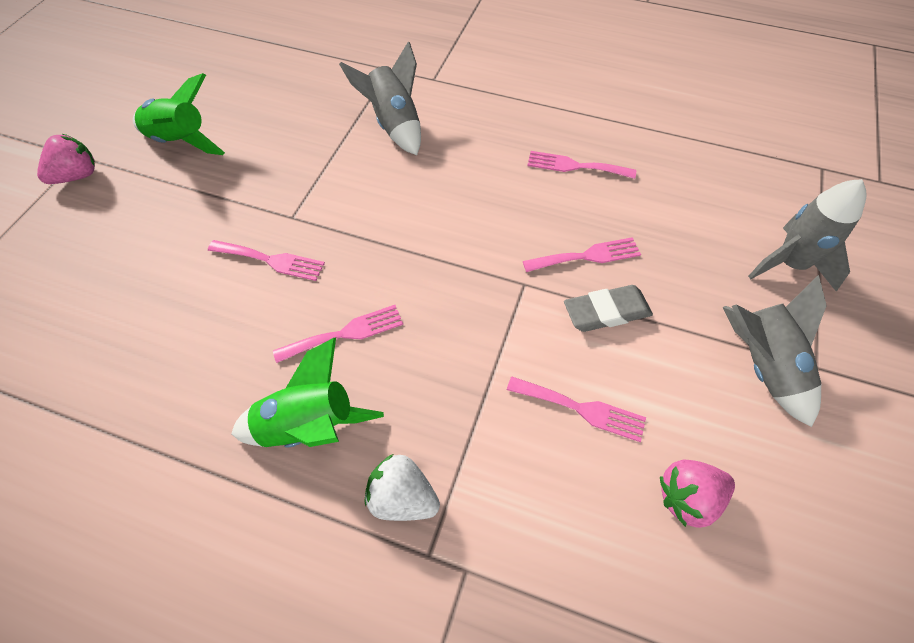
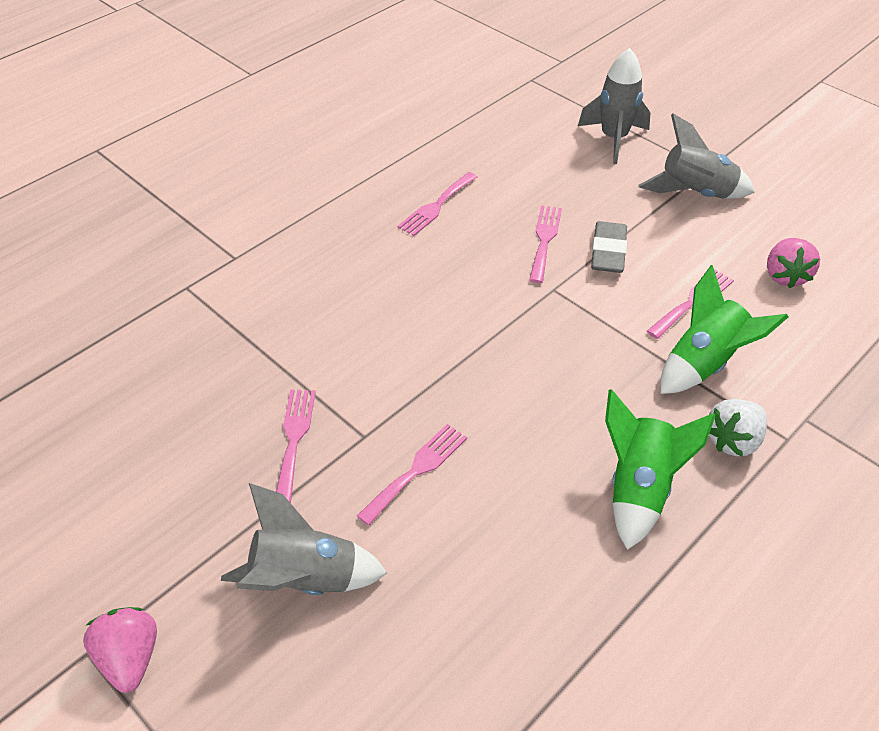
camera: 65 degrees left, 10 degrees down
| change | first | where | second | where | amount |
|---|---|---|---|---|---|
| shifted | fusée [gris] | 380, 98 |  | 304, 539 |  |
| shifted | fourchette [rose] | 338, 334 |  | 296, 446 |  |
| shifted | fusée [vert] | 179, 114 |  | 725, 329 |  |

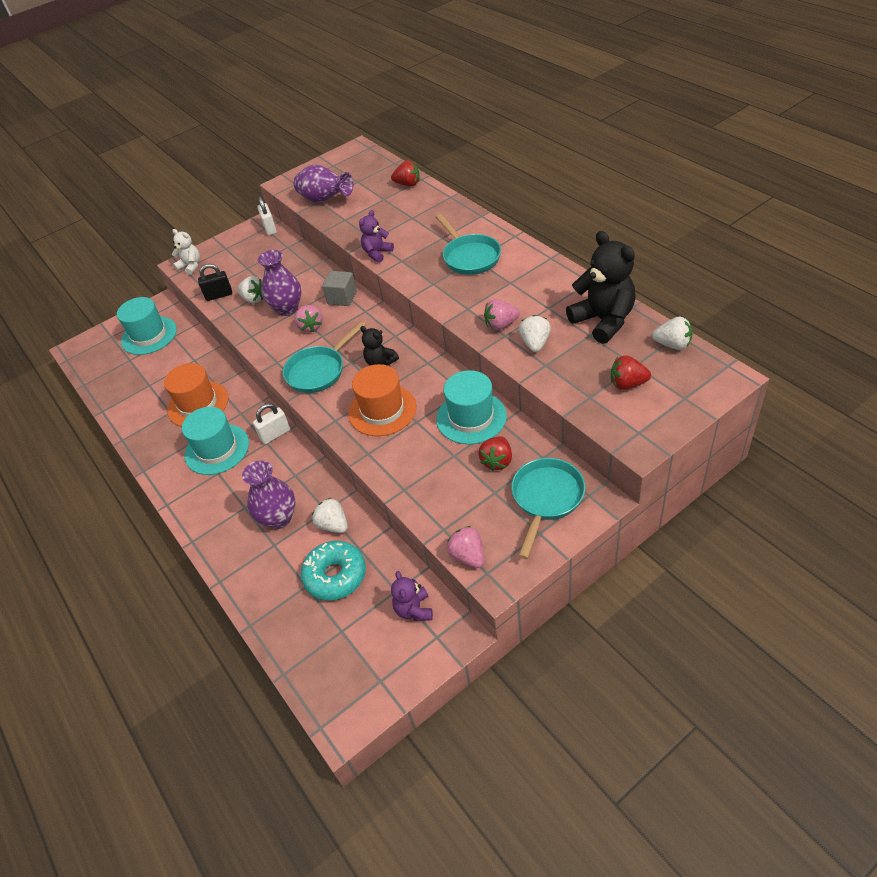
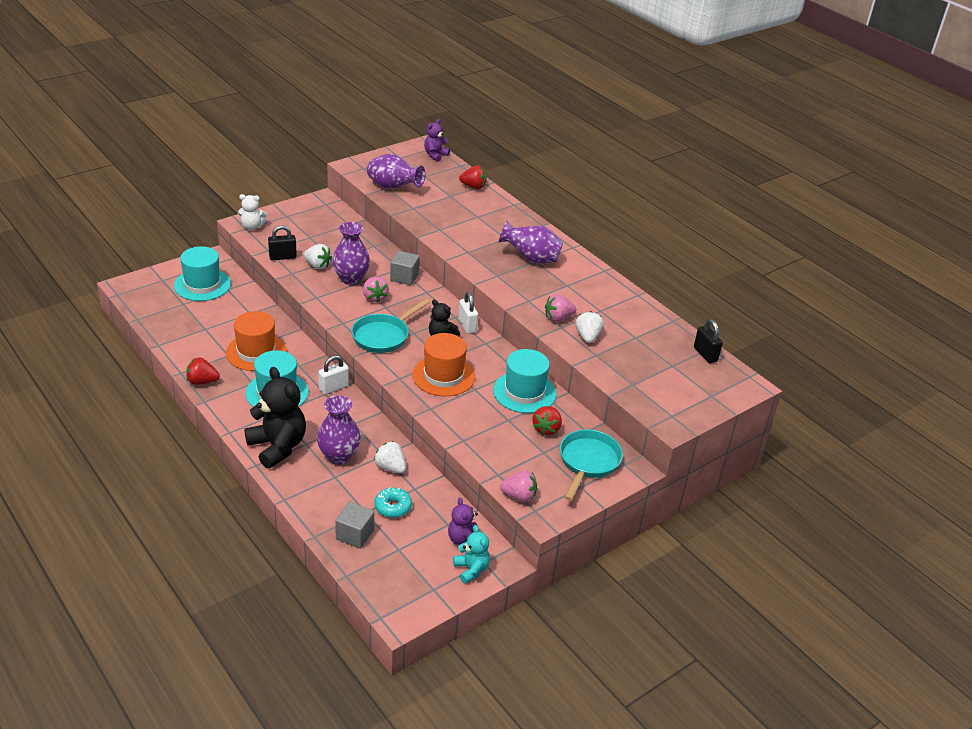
camera: 10 degrees left, 10 degrees down
| change | first | where | second | where | amount |
|---|---|---|---|---|---|
| shifted | fraise [rouge] | 631, 372 |  | 203, 371 |  |
| rotated | ours en peluche [blanc] | 186, 252 |  | 252, 212 | 150 degrees clockwise |
| shifted | ours en peluche [noir] | 601, 287 |  | 275, 417 |  |
| new |  |  | cube [gris] | 354, 525 |  |
| scaled | beignet [turquoise] | 333, 571 |  | 393, 502 | x0.64 |
| shifted | ours en peluche [violet] | 376, 236 |  | 437, 140 |  |
| new |  |  | ours en peluche [turquoise] | 471, 554 |  |
| shifted | cadenas [blanc] | 267, 216 |  | 468, 313 |  |
| swapped | poêle [turquoise] | 468, 244 | vase [violet] | 531, 242 |  |
| rotated | fraise [rose] | 466, 547 |  | 518, 486 | 135 degrees clockwise |
| swapped | fraise [blanc] | 672, 333 | cadenas [noir] | 708, 341 |  |

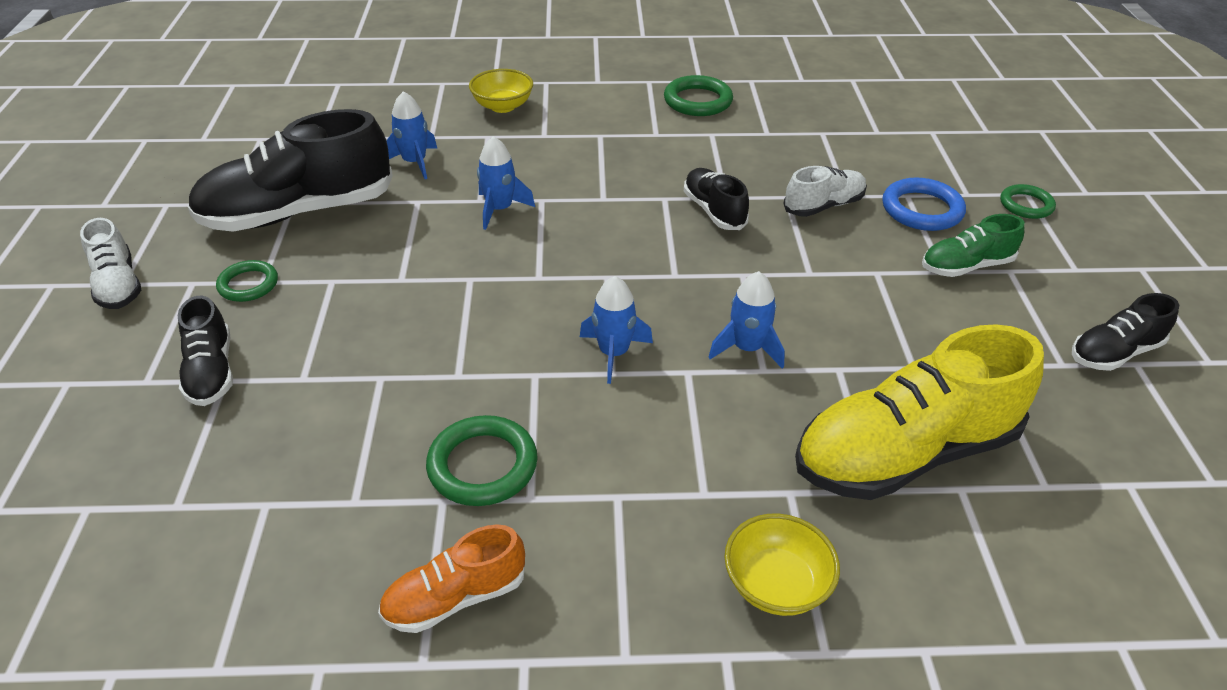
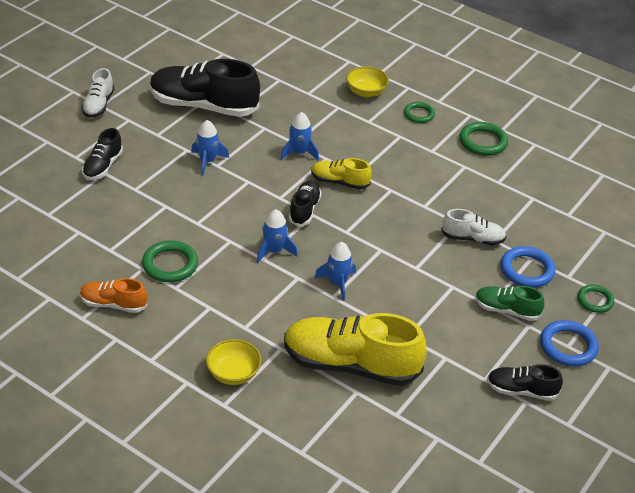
camera: 35 degrees right, 0 degrees up
| change | first | where | second | where | amount |
|---|---|---|---|---|---|
| shifted | fusée [bleu] | 411, 135 |  | 210, 148 |  |
| shifted | chaussure [noir] | 716, 199 |  | 305, 203 |  |
| new |  |  | chaussure [jaune] | 341, 173 |  |
| shifted | anneau [vert] | 247, 281 |  | 419, 112 |  |
| new |  |  | anneau [bleu] | 569, 343 |  |

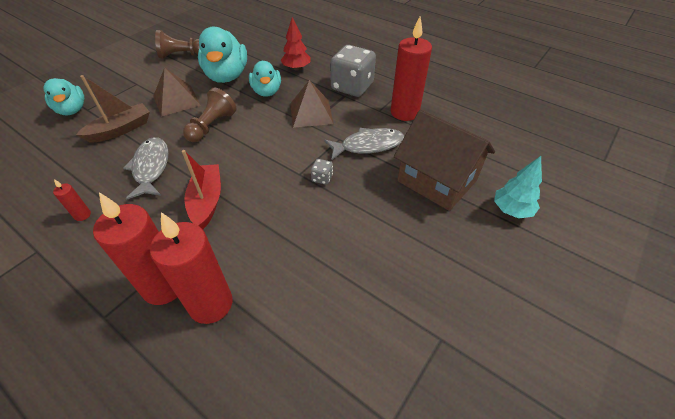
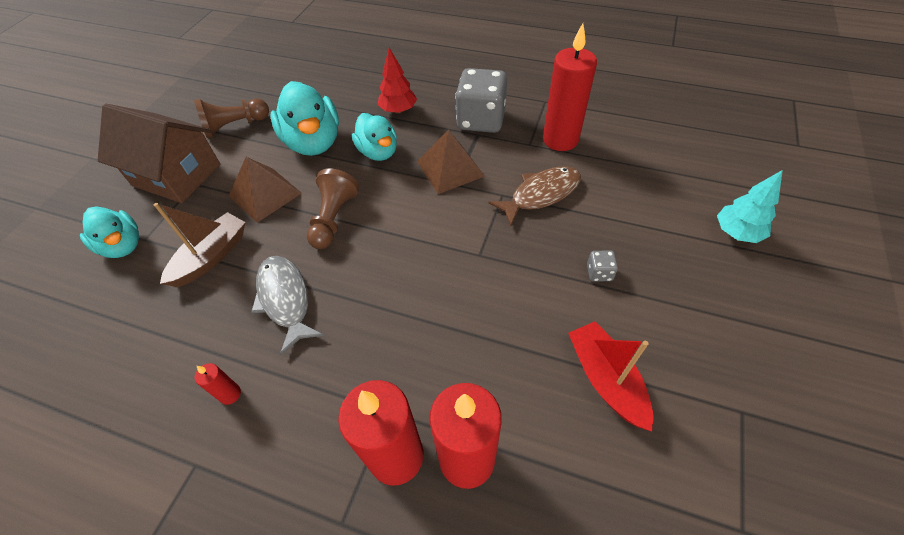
camera: 15 degrees left, 5 degrees up
| change | first | where | second | where | amount |
|---|---|---|---|---|---|
| shifted | maison [marron] | 444, 160 |  | 159, 153 |  |
| repainted | poisson [gris] | 364, 144 | poisson [marron] | 535, 196 |  |
| shifted | bateau [rouge] | 201, 189 |  | 611, 376 |  |
| shifted | dé [gris] | 322, 172 |  | 602, 266 |  |

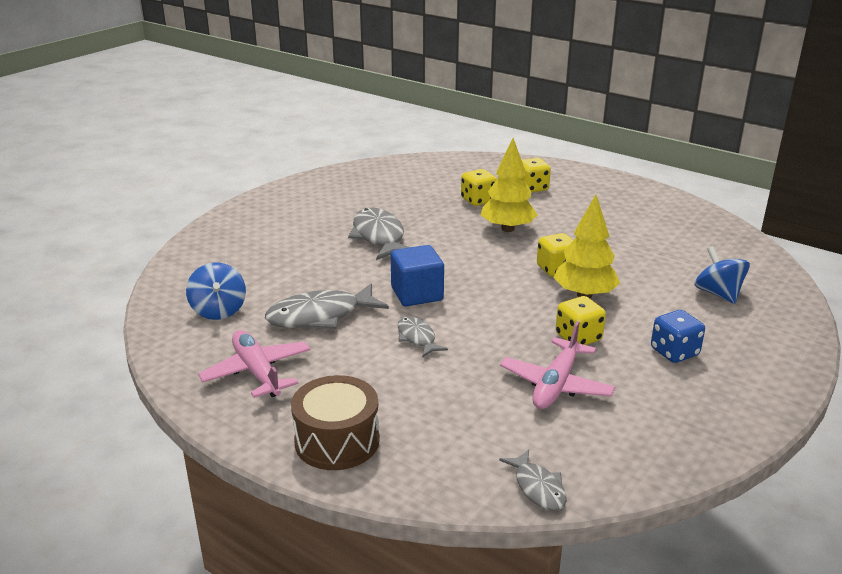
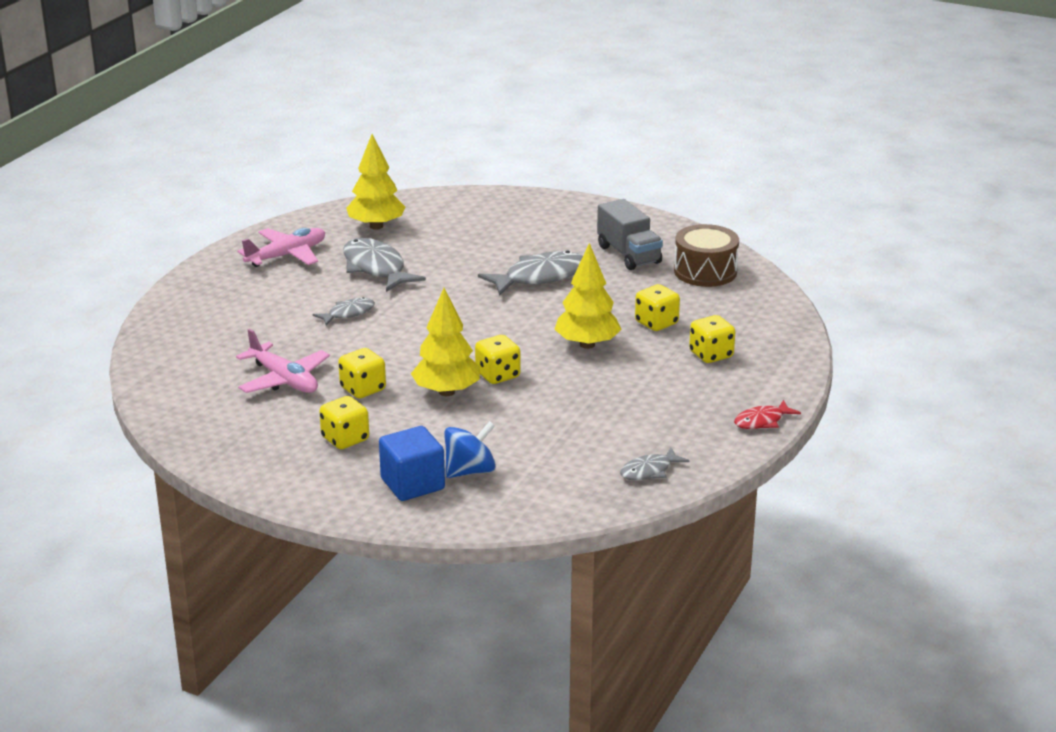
camera: 80 degrees right, 0 degrees up
| change | first | where | second | where | amount |
|---|---|---|---|---|---|
| rotated | avion [rose] | 557, 365 |  | 283, 360 | 150 degrees counterclockwise |
| repainted | dé [bleu] | 678, 336 | dé [jaune] | 344, 422 |  |
| swapped | toupie [bleu] | 216, 291 | arbre [jaune] | 375, 182 |  |
| shifted | cube [bleu] | 417, 275 |  | 412, 463 |  |
| new |  |  | camion [gris] | 630, 234 |  |
| shifted | poisson [gris] | 533, 480 |  | 654, 464 |  |
| shifted | tambour [marron] | 335, 422 |  | 706, 255 |  |
| new |  |  | poisson [rouge] | 767, 414 |  |

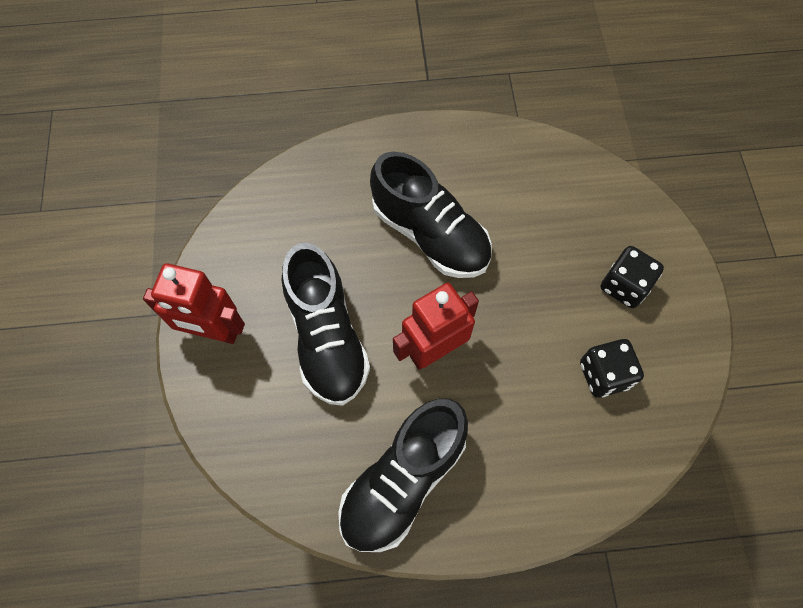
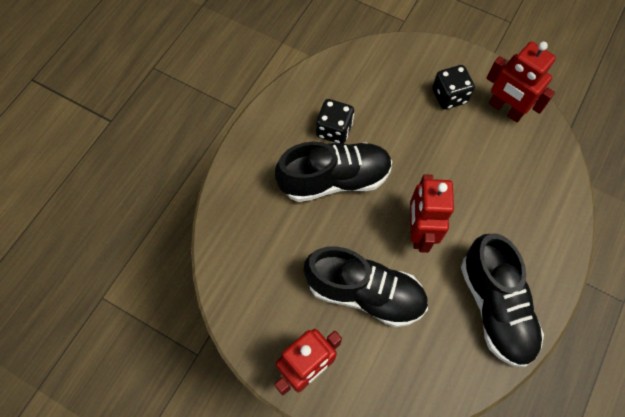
camera: 55 degrees left, 0 degrees up
| change | first | where | second | where | amount |
|---|---|---|---|---|---|
| shifted | dé [noir] | 612, 368 |  | 335, 121 |  |
| new |  |  | robot [rouge] | 521, 81 |  |

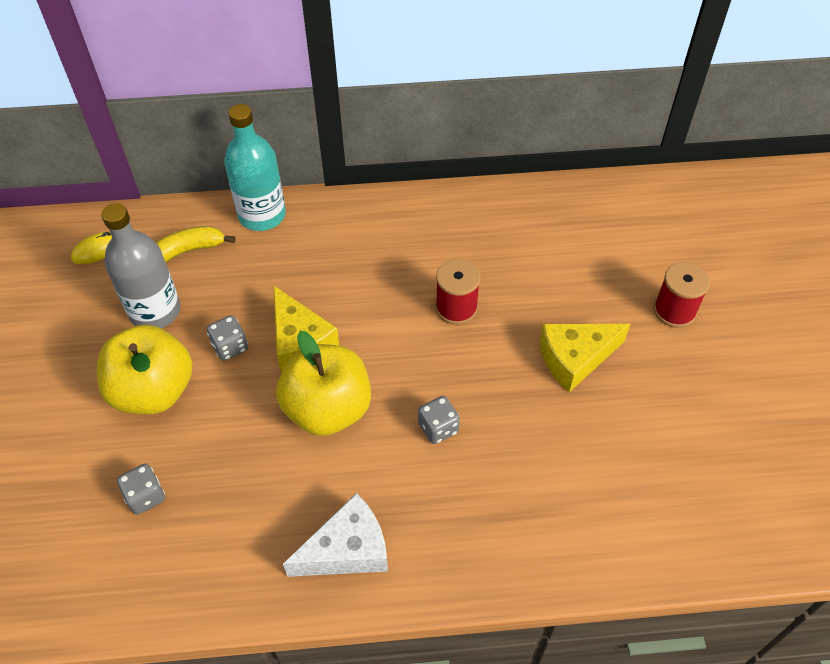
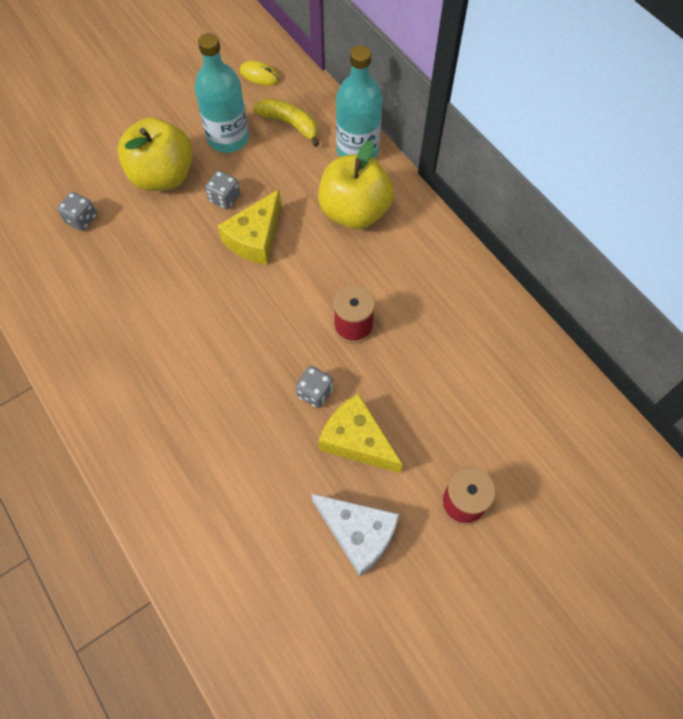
camera: 60 degrees right, 10 degrees up
| change | first | where | second | where | amount |
|---|---|---|---|---|---|
| repainted | bouteille [gris] | 141, 265 | bouteille [turquoise] | 222, 93 |  |
| shifted | dé [gris] | 439, 420 |  | 314, 387 |  |
| shifted | fromage [blanc] | 335, 535 |  | 355, 535 |  |
| shifted | pomme [jaune] | 323, 383 |  | 356, 184 |  |

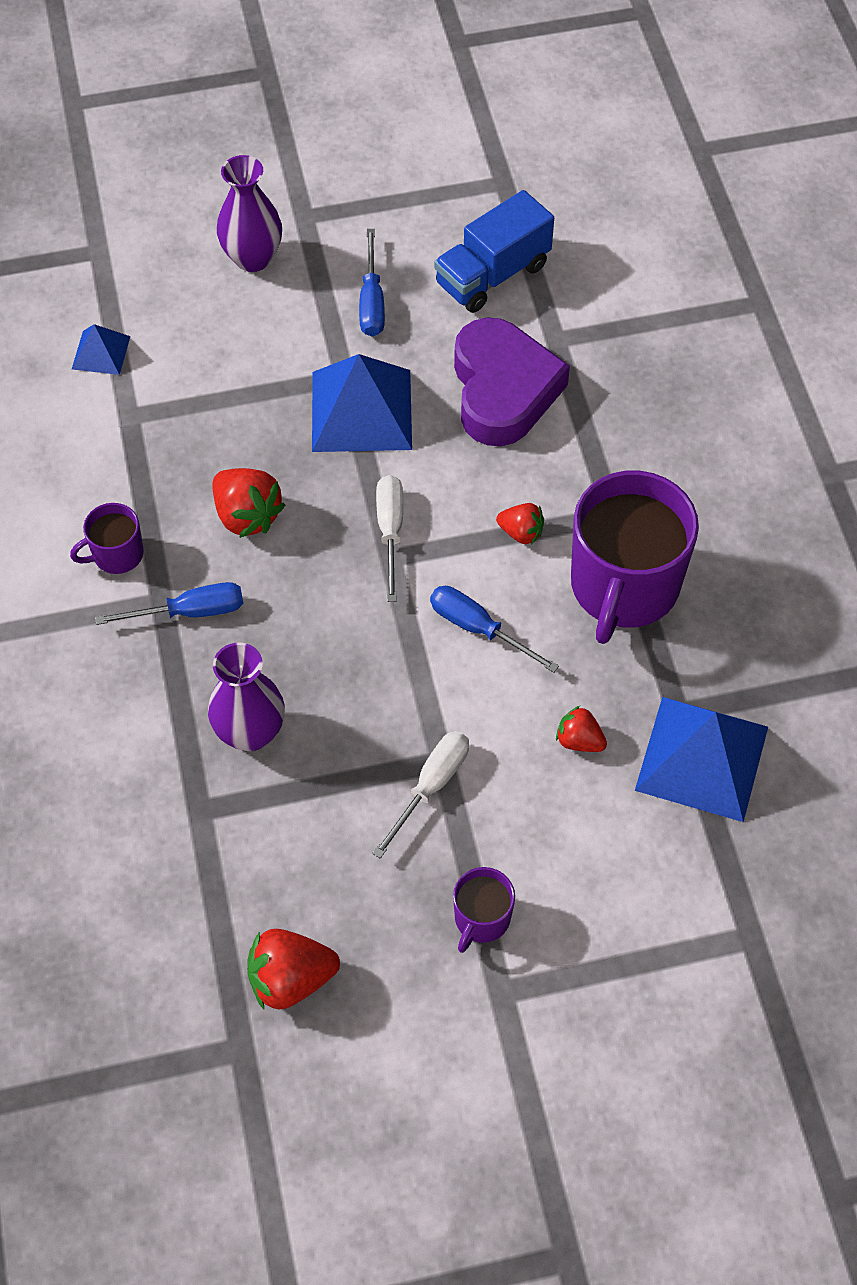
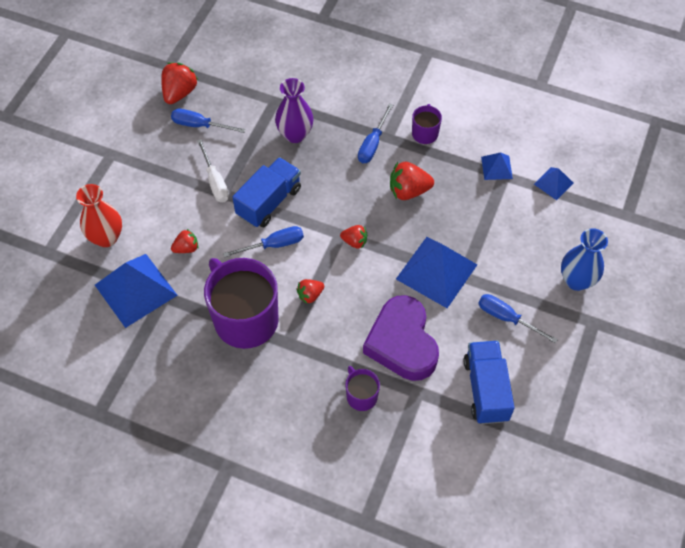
camera: 125 degrees right, 0 degrees up
| change | first | where | second | where | amount |
|---|---|---|---|---|---|
| new |  |  | vase [rouge] | 99, 215 |  |
| new |  |  | tournevis [bleu] | 208, 121 |  |
| new |  |  | camion [bleu] | 267, 192 |  |
| swapped | tournevis [blanc] | 389, 538 | fraise [rouge] | 353, 237 |  |
| shifted | tasse [violet] | 484, 910 |  | 362, 388 |  |
| rotated | cœur [violet] | 512, 381 |  | 401, 338 | 45 degrees clockwise |
| new |  |  | pyramide [bleu] | 497, 166 |  |
| repainted | vase [violet] | 249, 213 | vase [bleu] | 584, 259 |  |

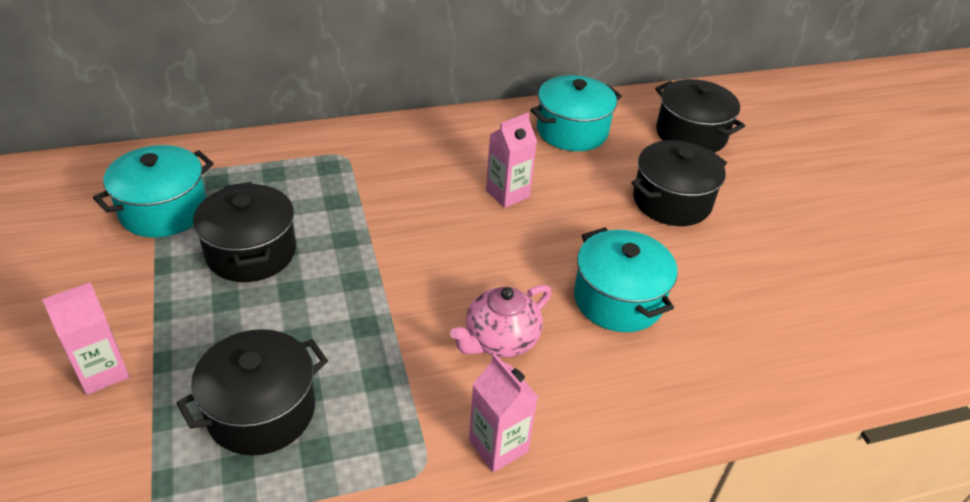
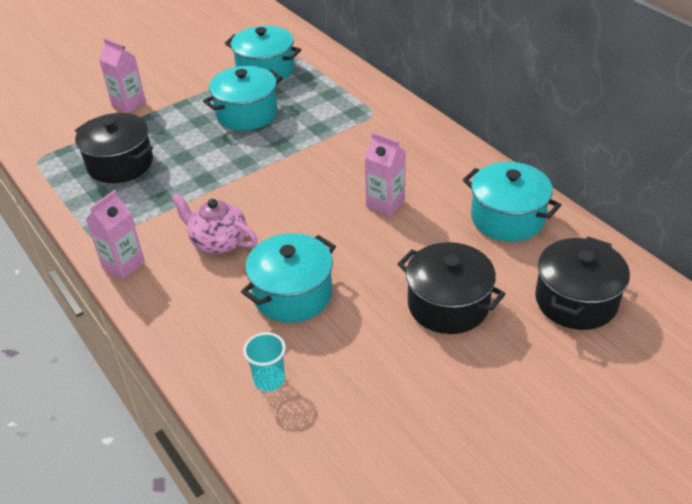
camera: 75 degrees right, 0 degrees up
| change | first | where | second | where | amount |
|---|---|---|---|---|---|
| repainted | marmite [noir] | 244, 232 | marmite [turquoise] | 243, 98 |  |
| new |  |  | gobelet [turquoise] | 264, 361 |  |

